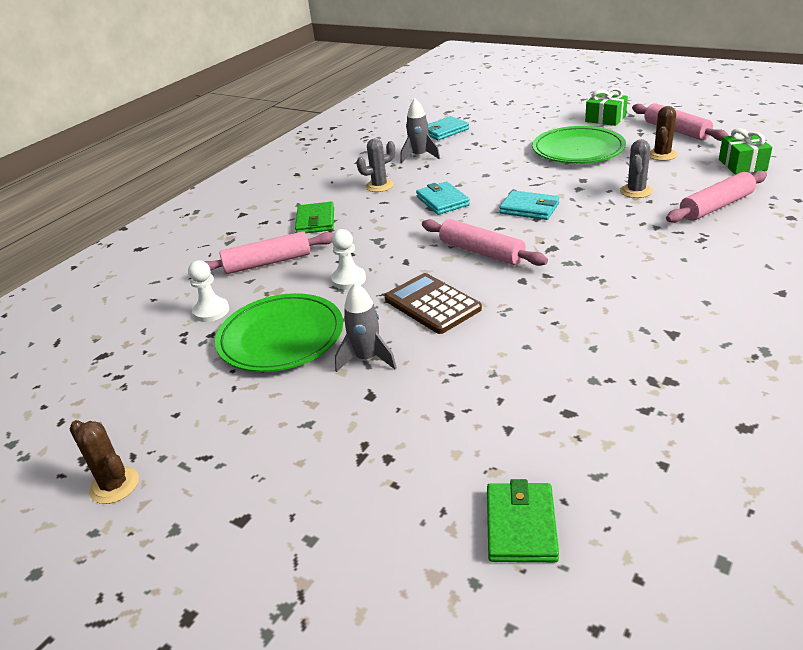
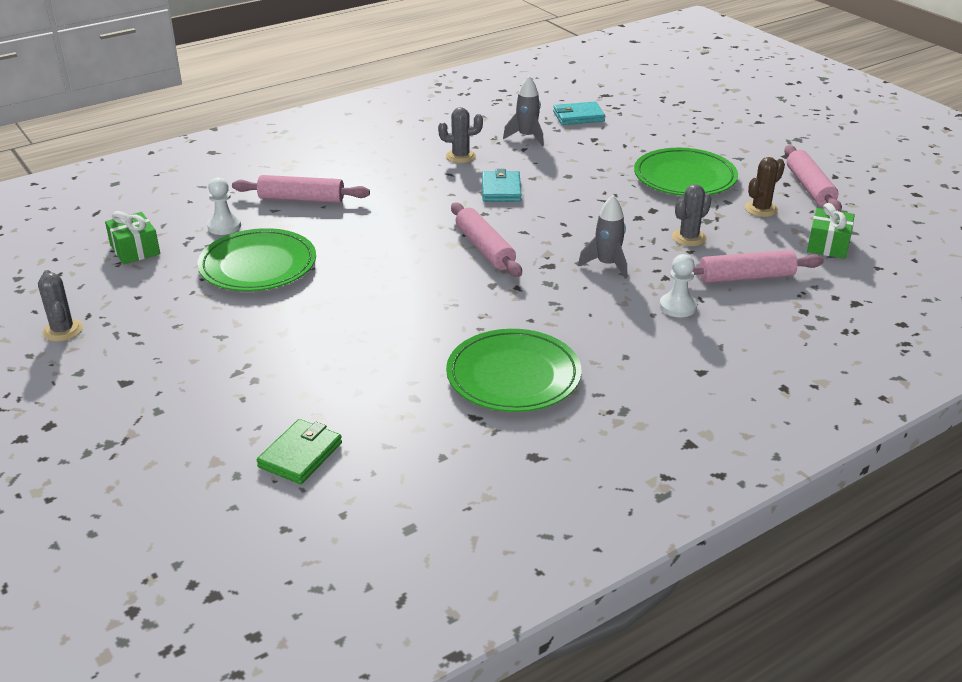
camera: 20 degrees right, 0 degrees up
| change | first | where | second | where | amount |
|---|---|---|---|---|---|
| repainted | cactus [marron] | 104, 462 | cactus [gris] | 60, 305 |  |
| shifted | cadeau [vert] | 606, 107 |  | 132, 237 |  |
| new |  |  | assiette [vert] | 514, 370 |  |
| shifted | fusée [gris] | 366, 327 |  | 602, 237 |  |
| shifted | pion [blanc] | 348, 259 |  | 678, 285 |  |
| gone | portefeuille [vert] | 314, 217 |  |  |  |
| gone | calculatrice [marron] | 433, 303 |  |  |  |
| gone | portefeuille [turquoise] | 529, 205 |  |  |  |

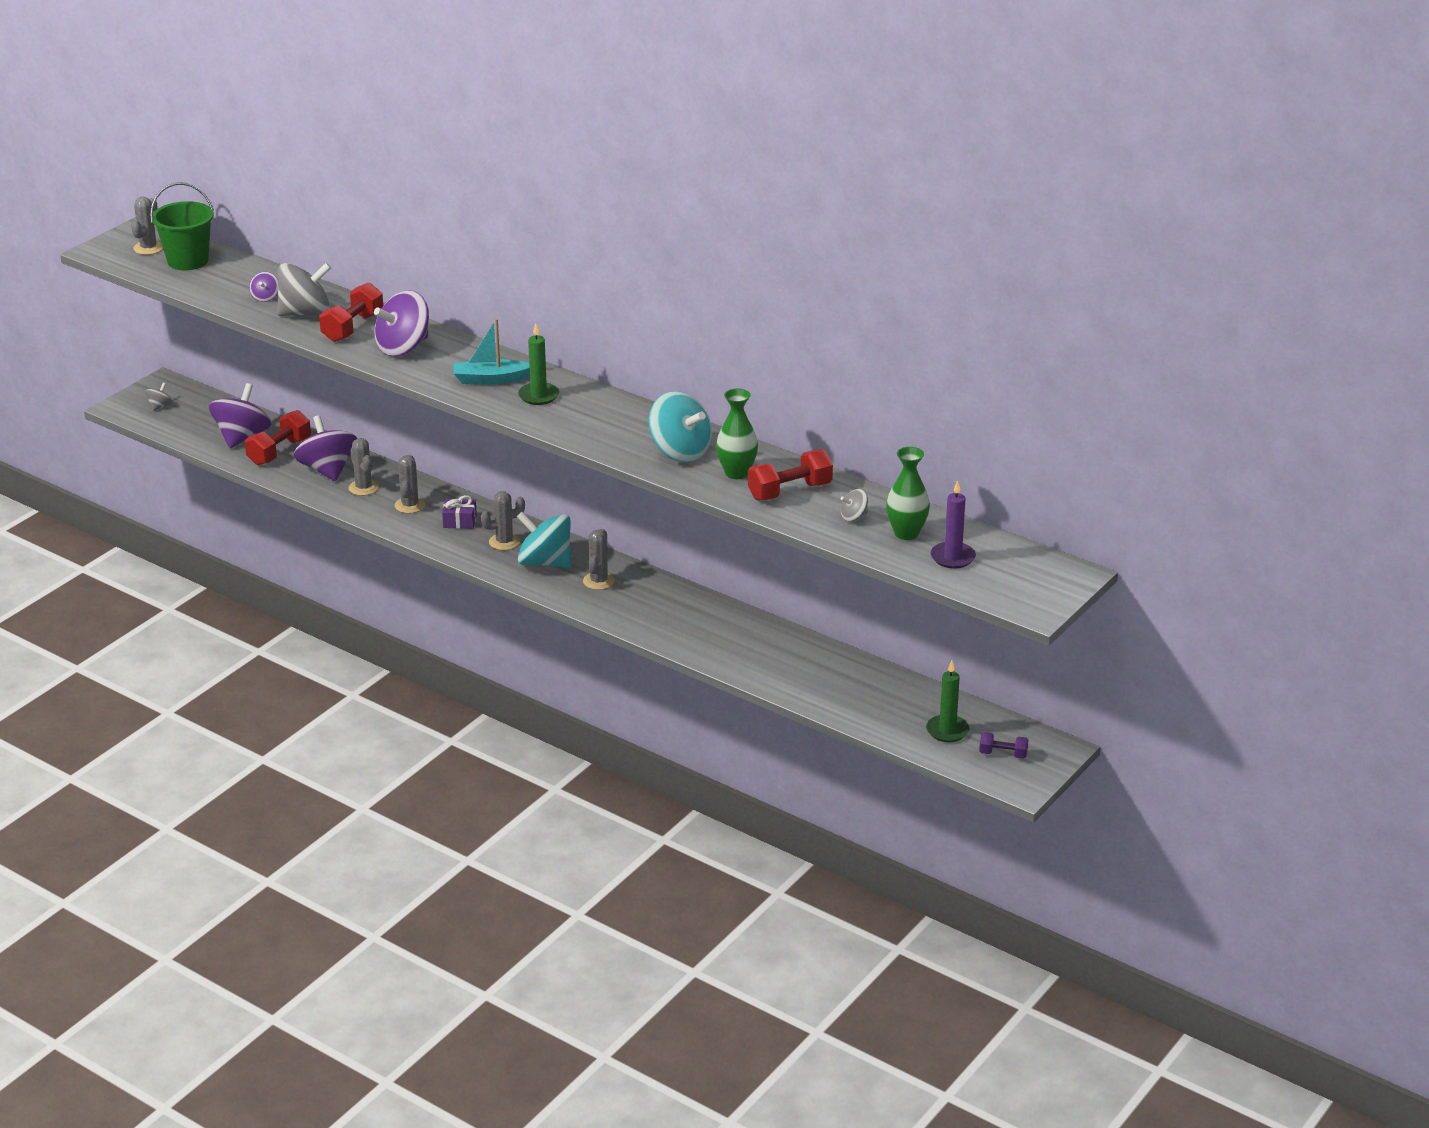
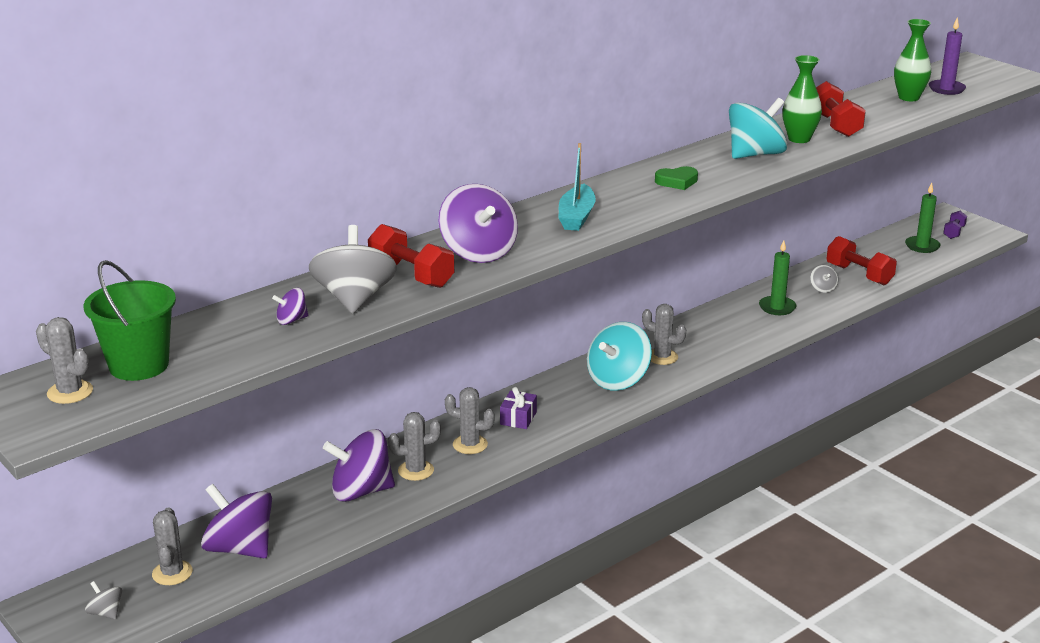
camera: 75 degrees left, 5 degrees down
| change | first | where | second | where | amount |
|---|---|---|---|---|---|
| shifted | cactus [gris] | 503, 520 |  | 172, 546 |  |
| rotated | toupie [violet] | 263, 287 |  | 290, 306 | 135 degrees clockwise |
| new |  |  | cœur [vert] | 676, 178 |  |
| shifted | bougie [vert] | 538, 364 |  | 778, 277 |  |
| shifted | toupie [gris] | 854, 505 |  | 824, 279 |  |
| shifted | haltère [rouge] | 278, 437 |  | 861, 260 |  |

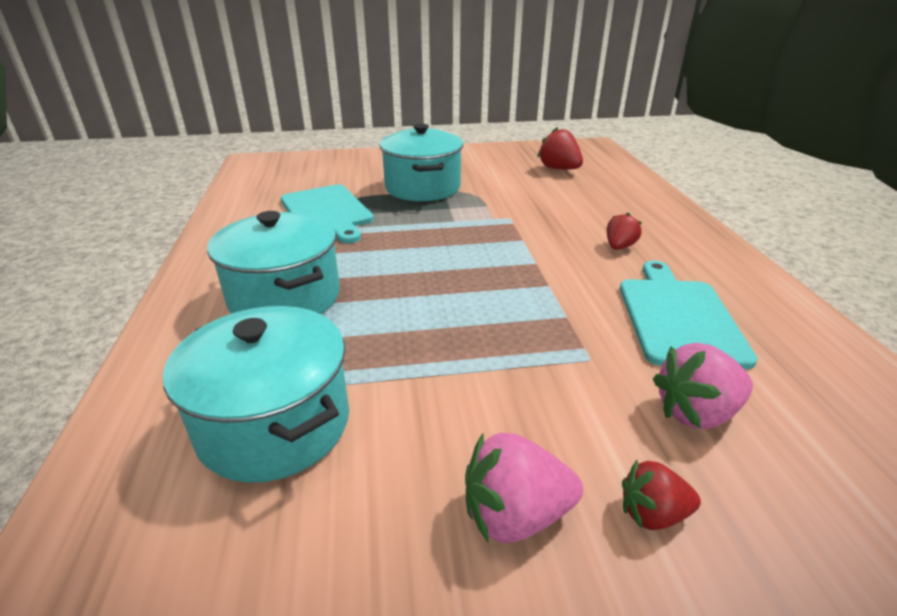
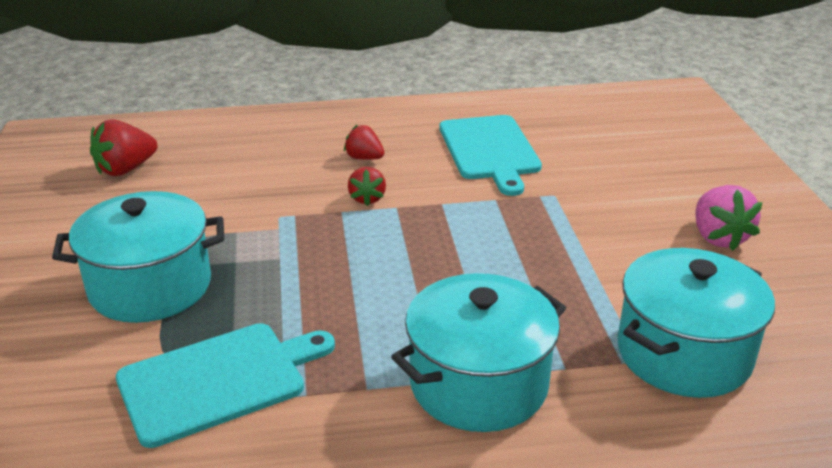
camera: 90 degrees left, 0 degrees up
| change | first | where | second | where | amount |
|---|---|---|---|---|---|
| shifted | fraise [rouge] | 661, 495 |  | 367, 186 |  |
| rotated | planche à découper [turquoise] | 689, 315 |  | 491, 155 | 105 degrees counterclockwise |
| gone | fraise [rose] | 703, 386 |  |  |  |

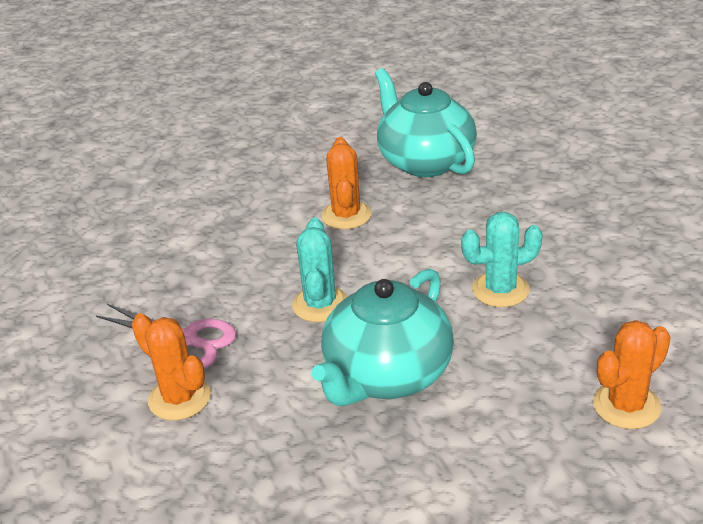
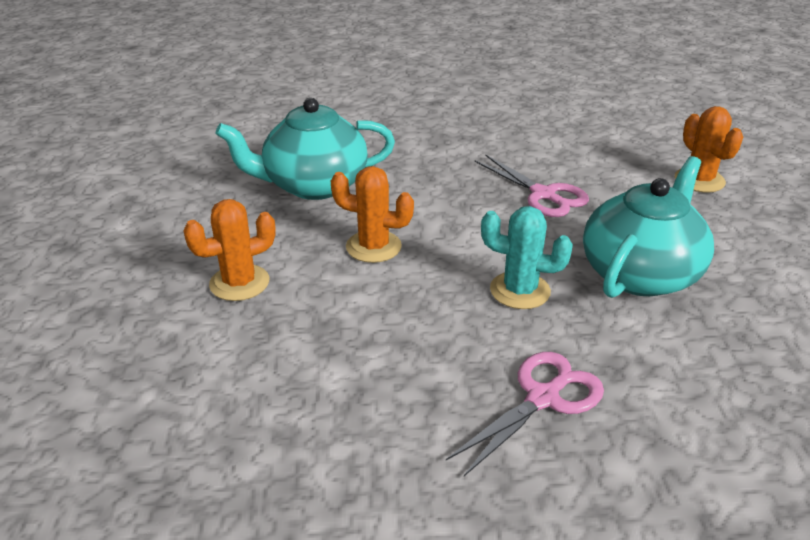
camera: 75 degrees left, 0 degrees up
| change | first | where | second | where | amount |
|---|---|---|---|---|---|
| shifted | cactus [orange] | 171, 366 |  | 229, 250 |  |
| swapped | cactus [turquoise] | 501, 259 | ciseaux [rose] | 532, 186 |  |
| rotated | théière [turquoise] | 383, 337 |  | 648, 227 | 105 degrees counterclockwise |

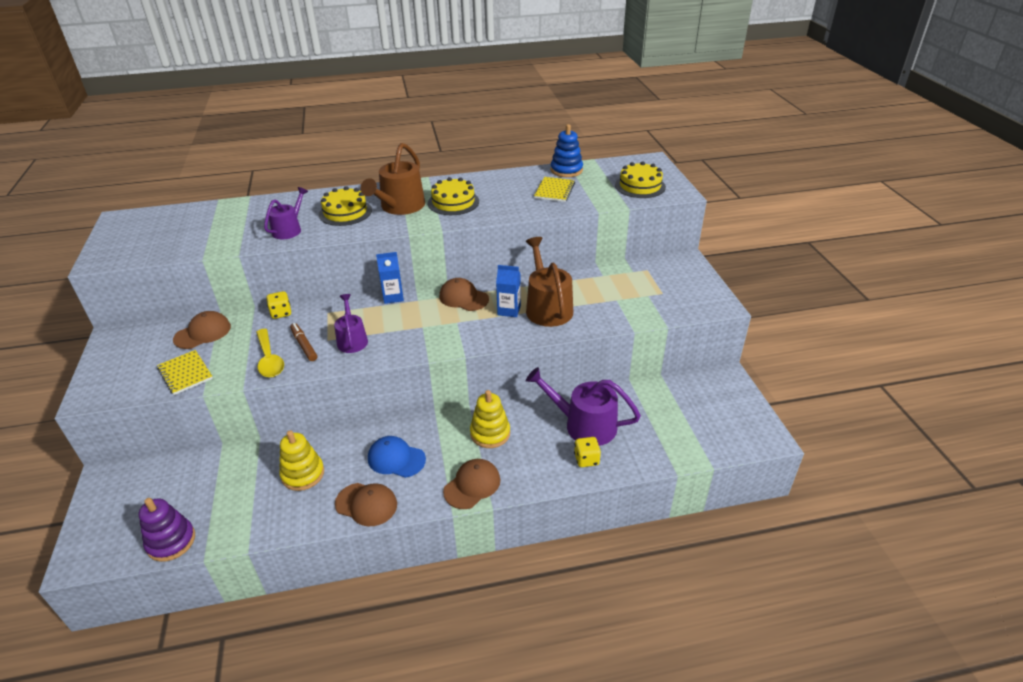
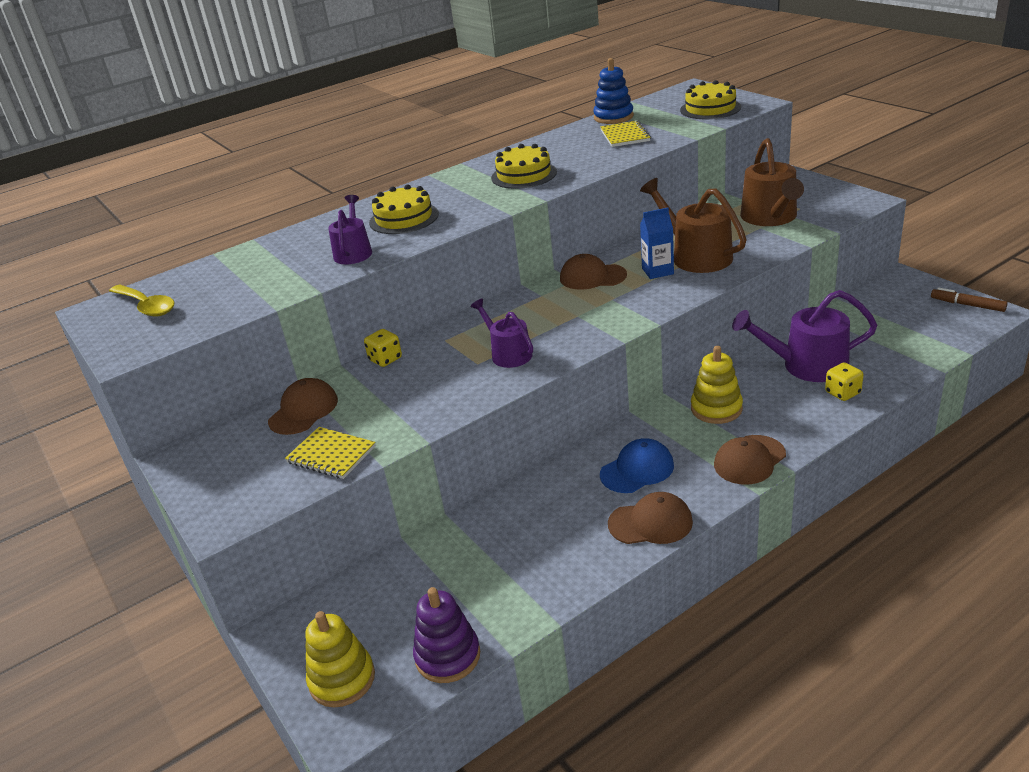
camera: 20 degrees left, 5 degrees down
| change | first | where | second | where | amount |
|---|---|---|---|---|---|
| shifted | cuillère [jaune] | 270, 353 |  | 142, 301 |  |
| shifted | jouet à empiler [jaune] | 301, 461 |  | 340, 659 |  |
| rotated | casquette [bleu] | 397, 457 |  | 637, 465 | 150 degrees clockwise |
| rotated | casquette [marron] | 471, 484 |  | 750, 460 | 150 degrees counterclockwise |
| shifted | arrosoir [marron] | 393, 179 |  | 772, 182 |  |
| shifted | feutre [marron] | 303, 342 |  | 969, 299 |  |
| gone | brique de lait [bleu] | 390, 278 |  |  |  |

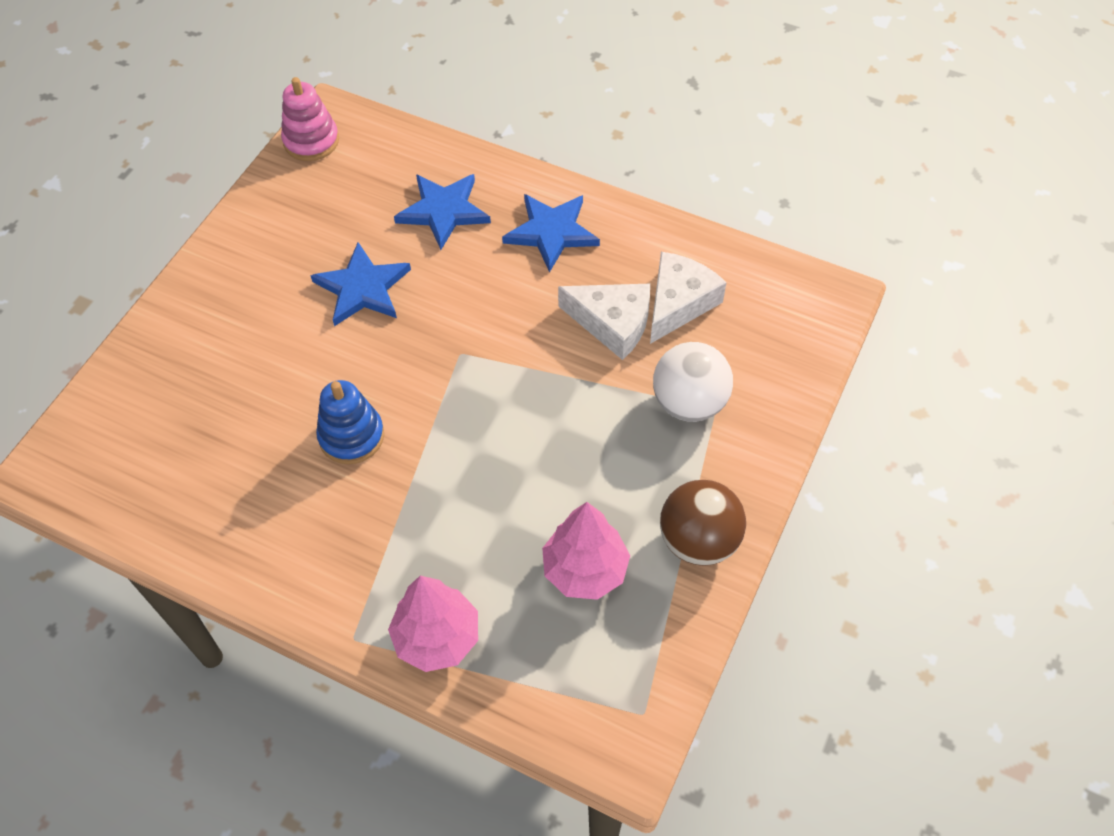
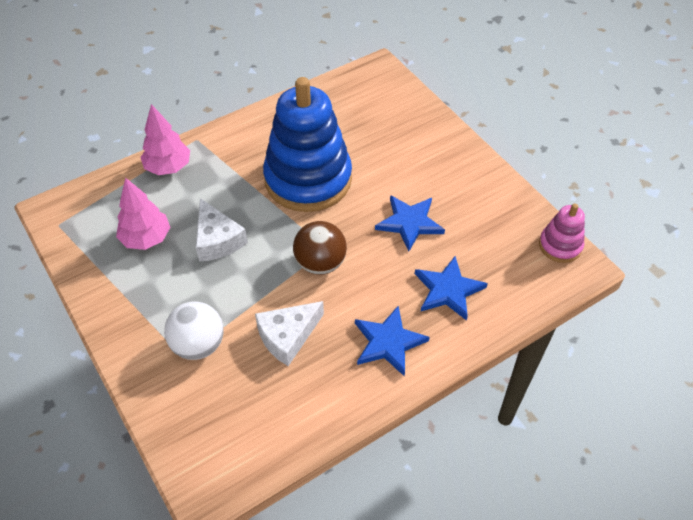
camera: 120 degrees right, 5 degrees down
| change | first | where | second | where | amount |
|---|---|---|---|---|---|
| shifted | fromage [blanc] | 688, 298 |  | 222, 230 |  |
| scaled | jouet à empiler [bleu] | 350, 422 |  | 307, 144 | x2.17 |
| shifted | balle [marron] | 703, 523 |  | 320, 248 |  |

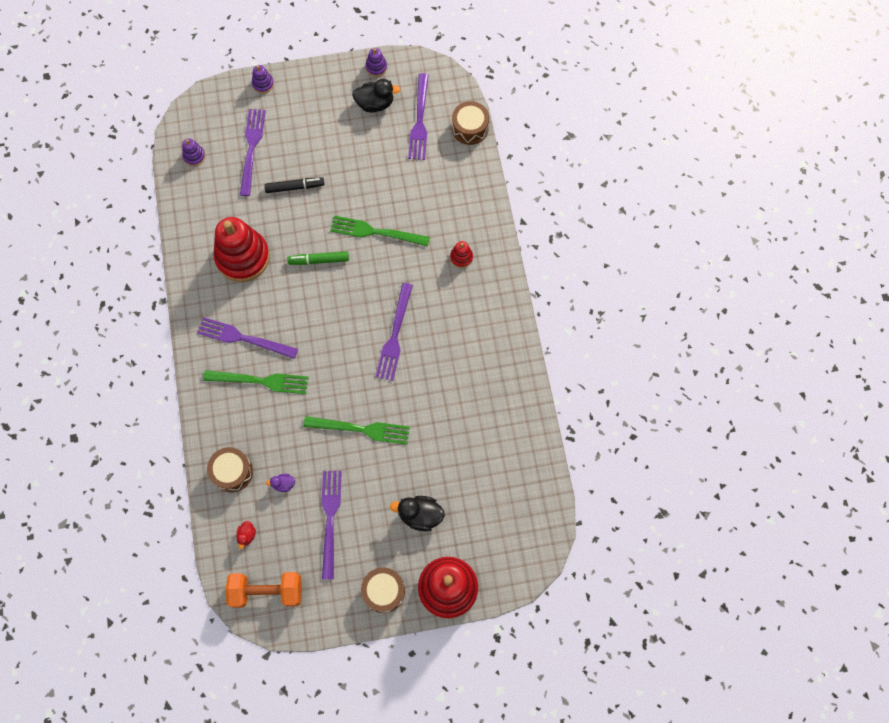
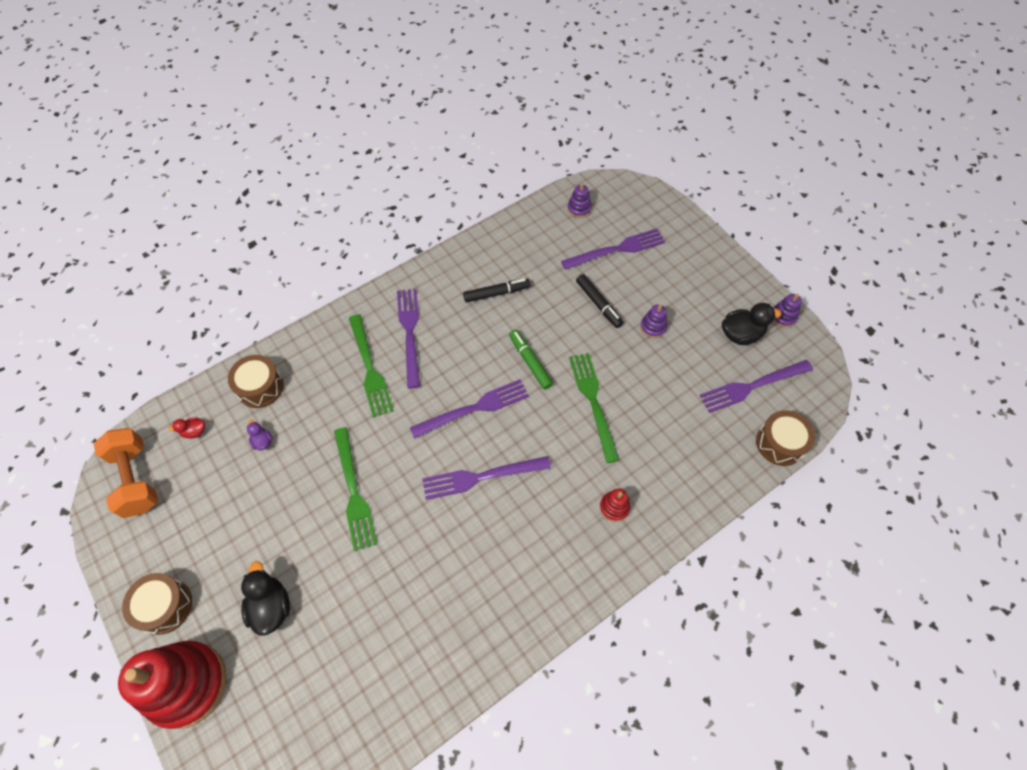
camera: 65 degrees right, 10 degrees down
| change | first | where | second | where | amount |
|---|---|---|---|---|---|
| shifted | fourchette [violet] | 331, 525 |  | 469, 409 |  |
| swapped | jouet à empiler [rouge] | 241, 249 | feutre [noir] | 496, 290 |  |
| shifted | jouet à empiler [violet] | 263, 79 |  | 654, 321 |  |
| rotated | canard [noir] | 376, 95 |  | 751, 324 | 75 degrees counterclockwise |

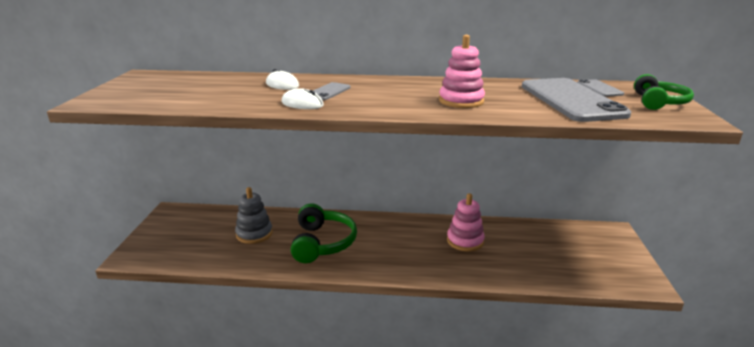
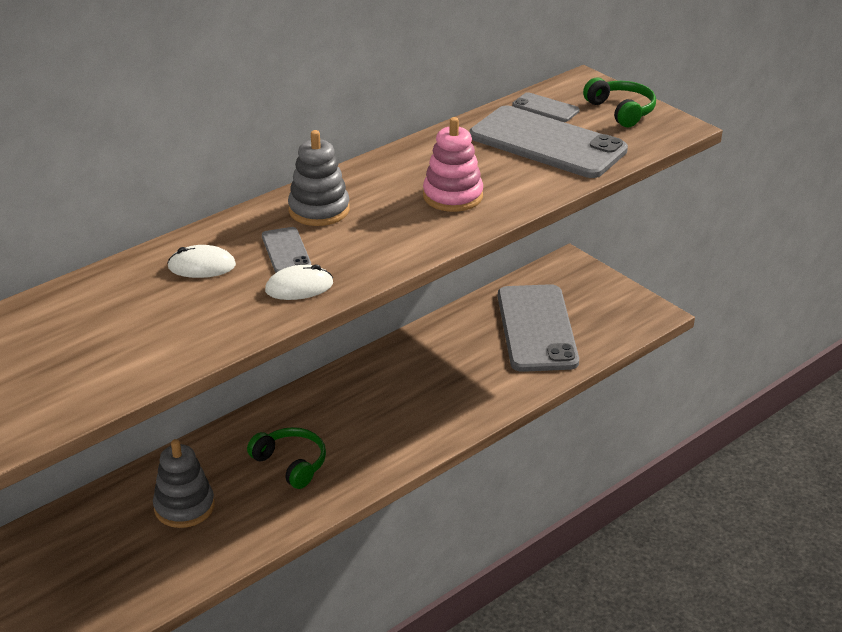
camera: 45 degrees left, 10 degrees up
| change | first | where | second | where | amount |
|---|---|---|---|---|---|
| scaled | casque audio [vert] | 324, 233 |  | 286, 458 | x0.65 |
| new |  |  | jouet à empiler [gris] | 319, 178 |  |
| new |  |  | téléphone [gris] | 538, 328 |  |
| gone | jouet à empiler [rose] | 466, 222 |  |  |  |

